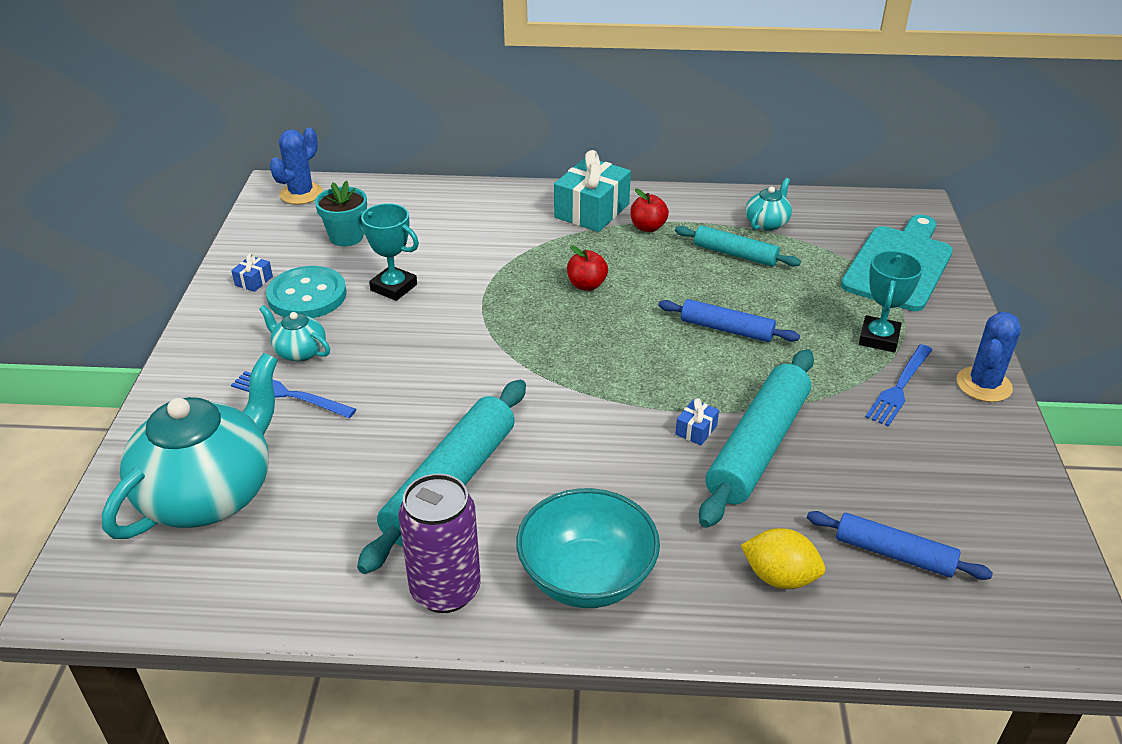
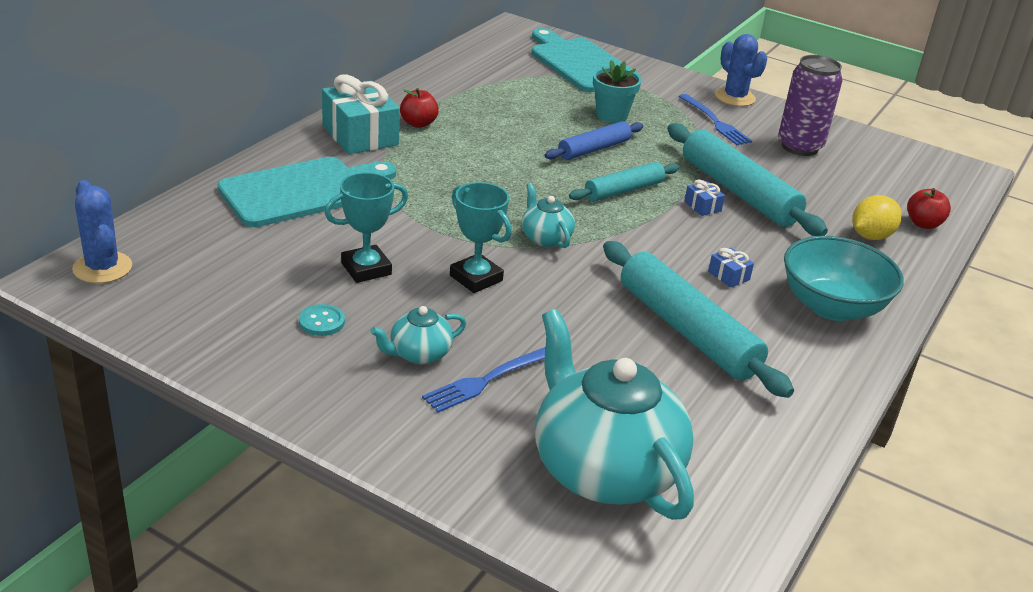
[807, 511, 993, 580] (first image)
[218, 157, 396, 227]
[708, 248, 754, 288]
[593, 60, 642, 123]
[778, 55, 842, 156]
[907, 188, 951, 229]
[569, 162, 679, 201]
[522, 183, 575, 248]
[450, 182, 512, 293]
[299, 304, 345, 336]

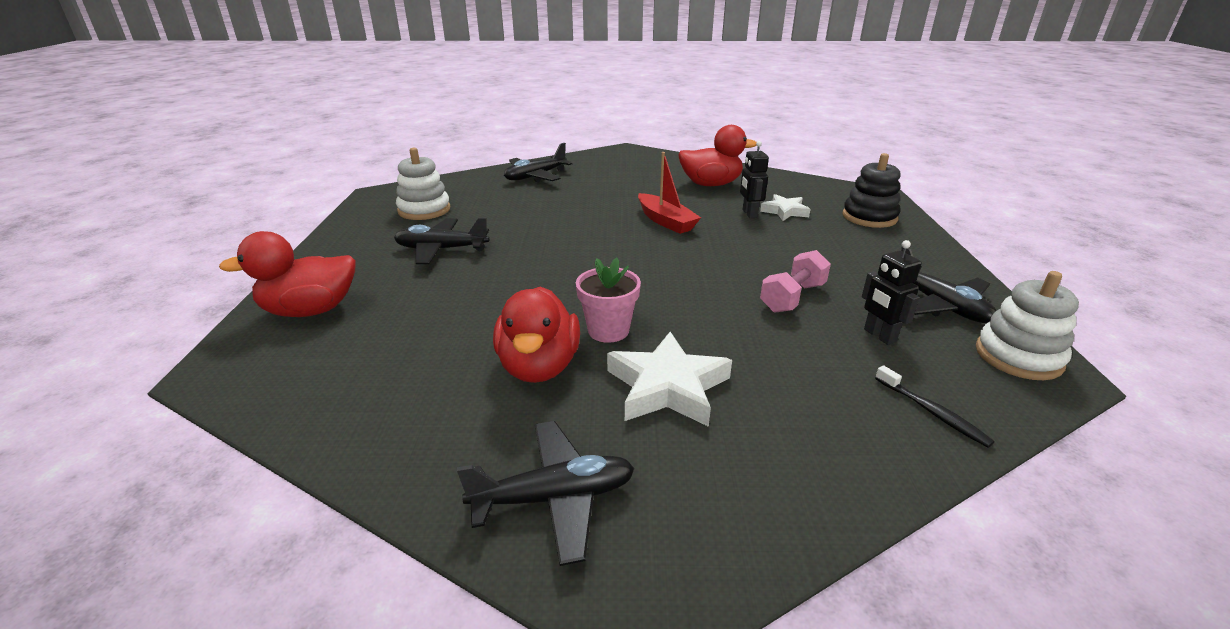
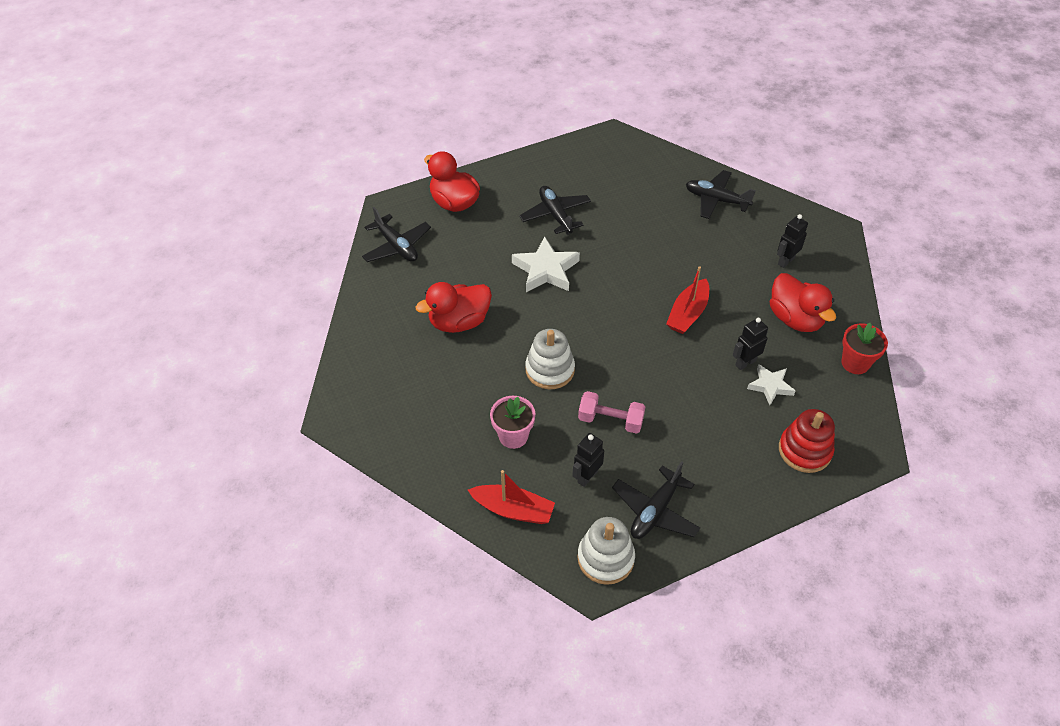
[777, 214, 808, 268]
[841, 323, 888, 374]
[526, 329, 575, 389]
[362, 207, 431, 262]
[490, 396, 535, 449]
[512, 236, 580, 292]
[468, 470, 555, 524]
[779, 409, 835, 473]

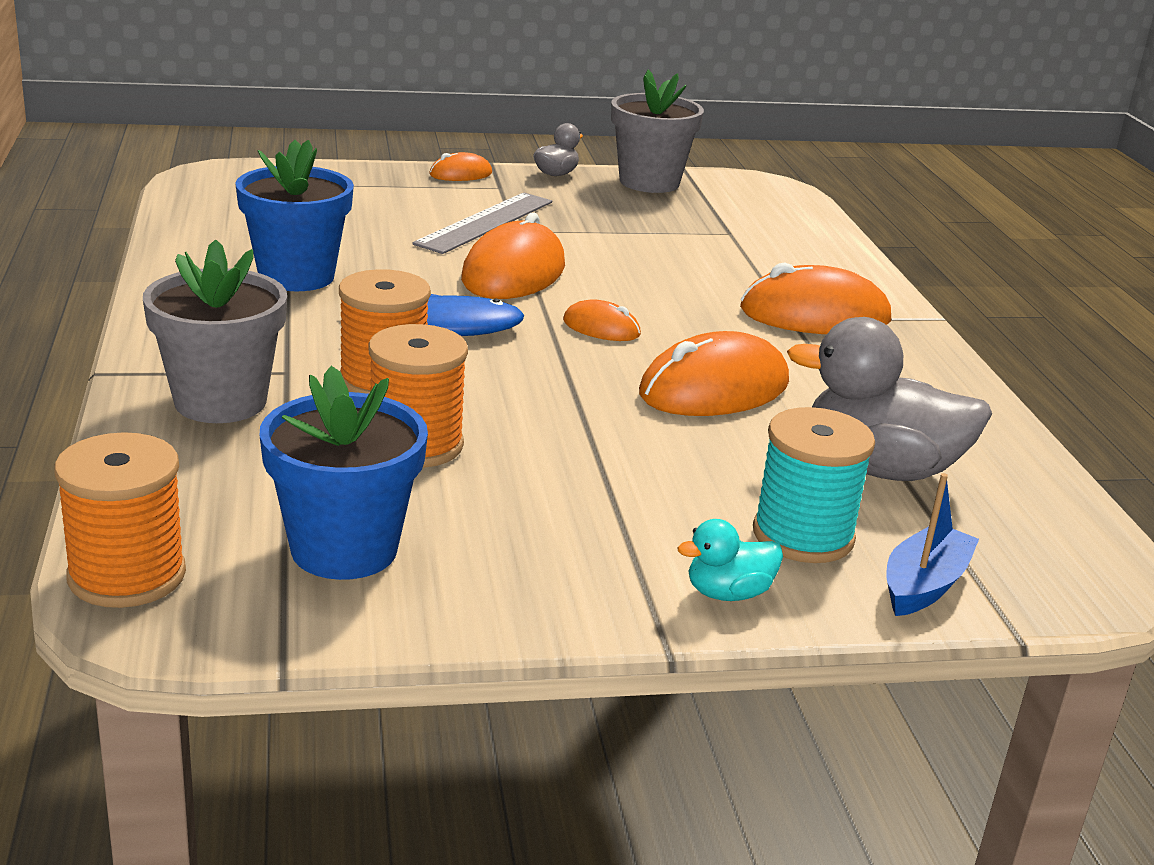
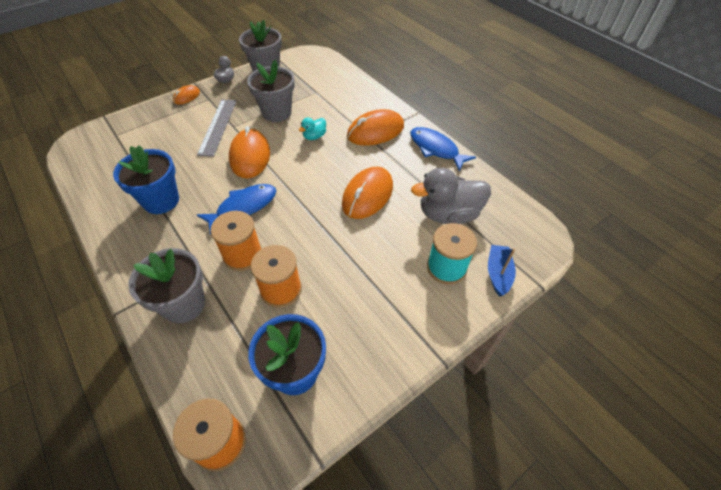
[563, 299, 641, 341] (first image)
[247, 59, 295, 122]
[410, 127, 476, 171]
[299, 118, 326, 140]

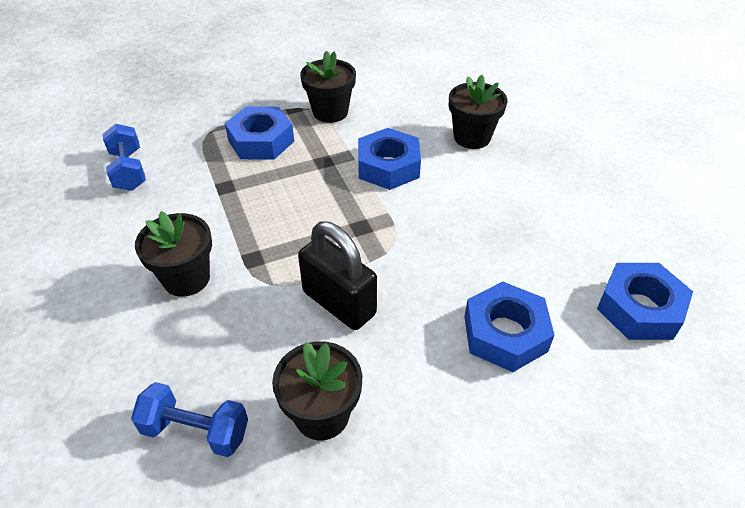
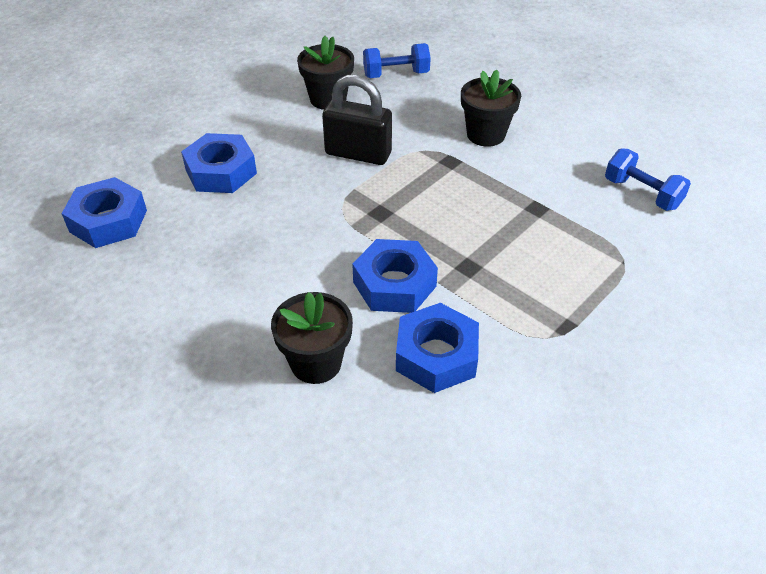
[300, 51, 356, 123] (first image)
[396, 303, 479, 393]

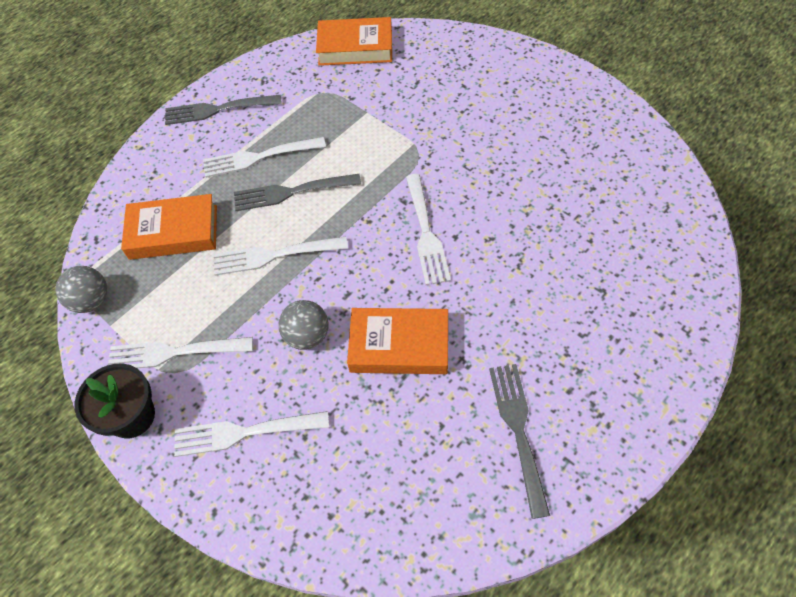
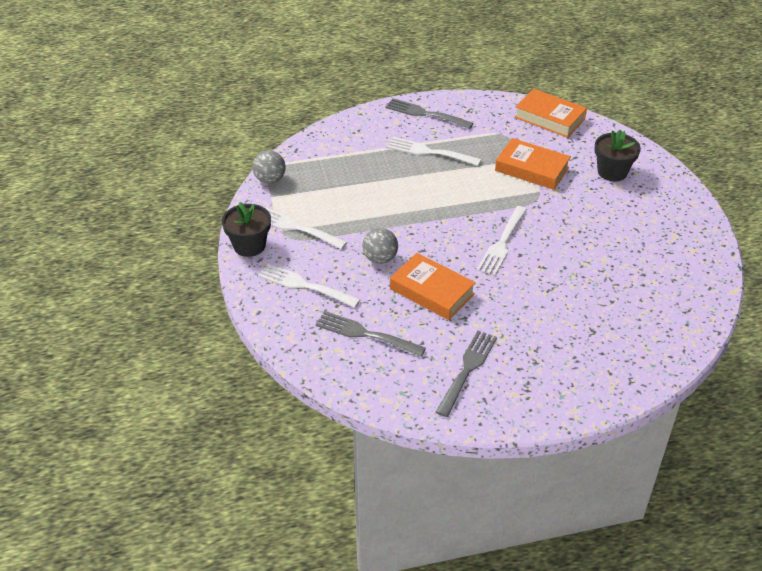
[214, 237, 348, 276] (first image)
[594, 130, 641, 182]
[495, 138, 571, 190]
[315, 311, 426, 357]

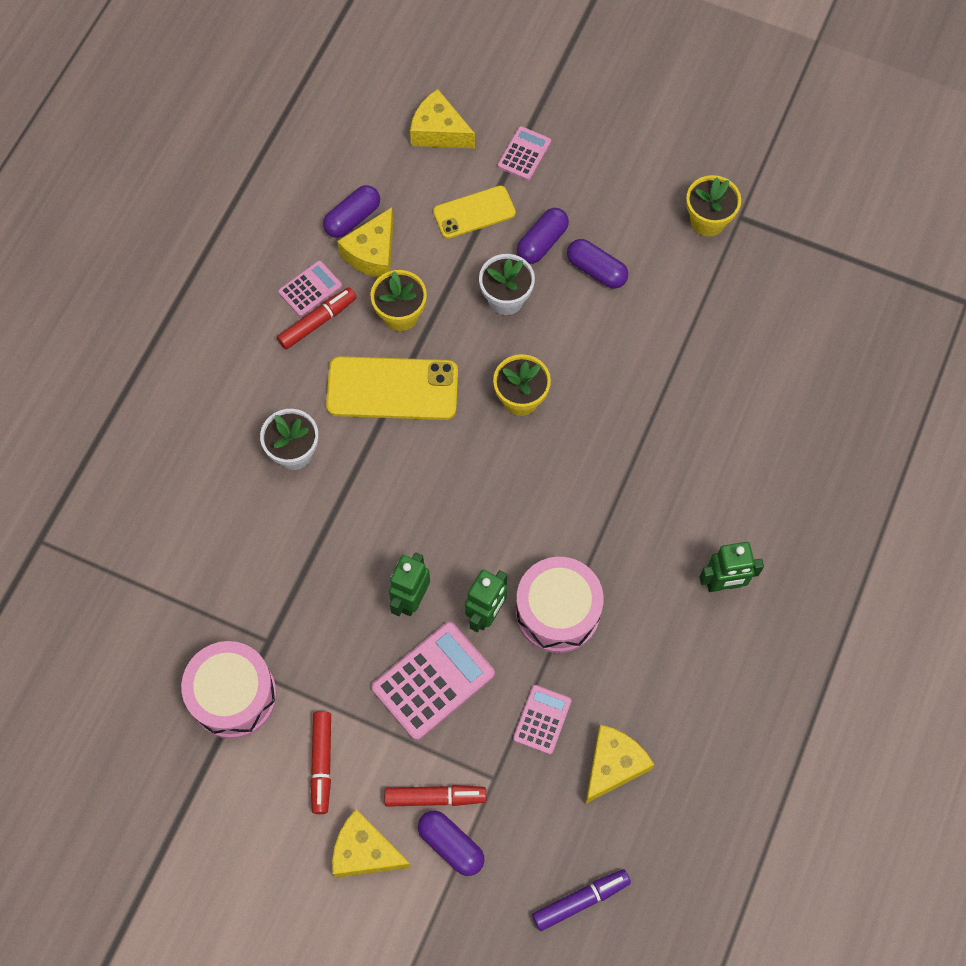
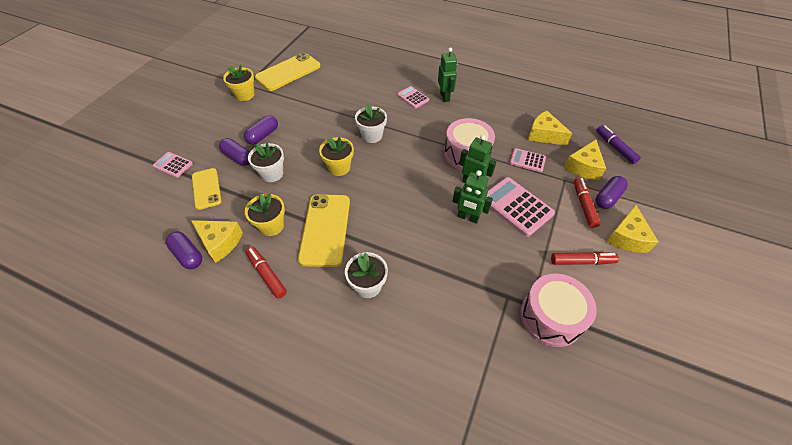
[255, 52, 320, 91]
[355, 104, 387, 143]
[397, 86, 429, 109]
[564, 140, 606, 180]

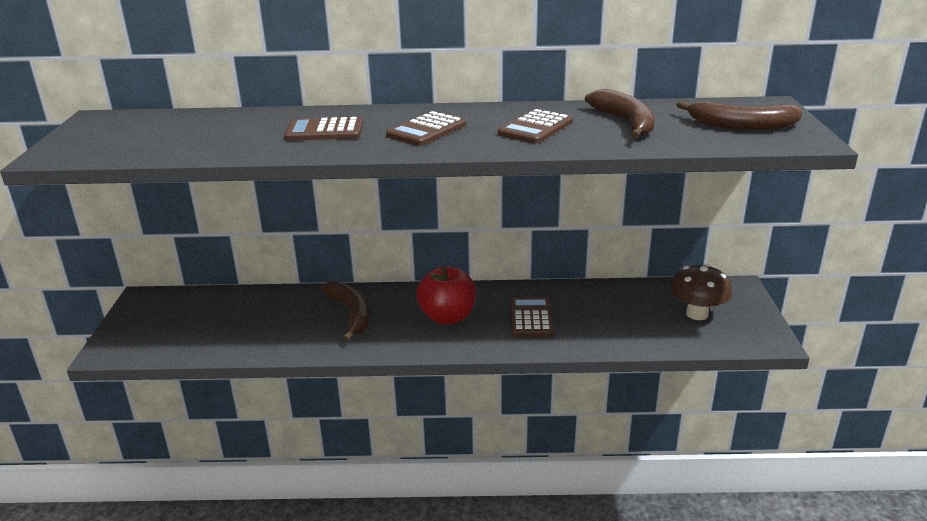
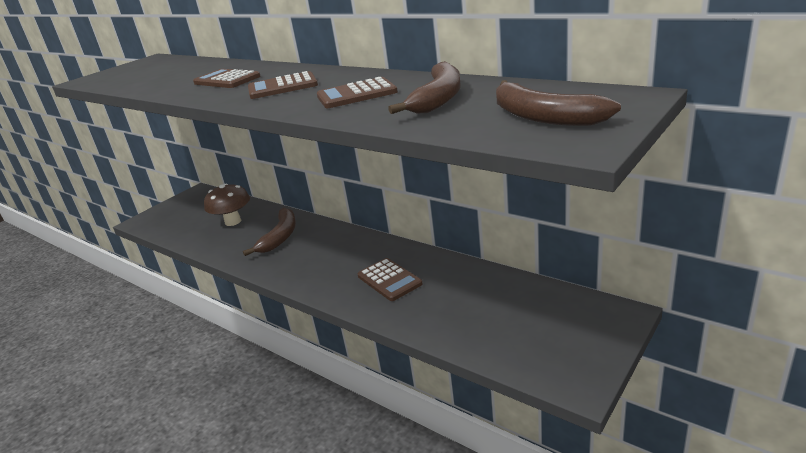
[417, 265, 476, 325] (first image)
[204, 184, 250, 226]
[358, 258, 422, 301]

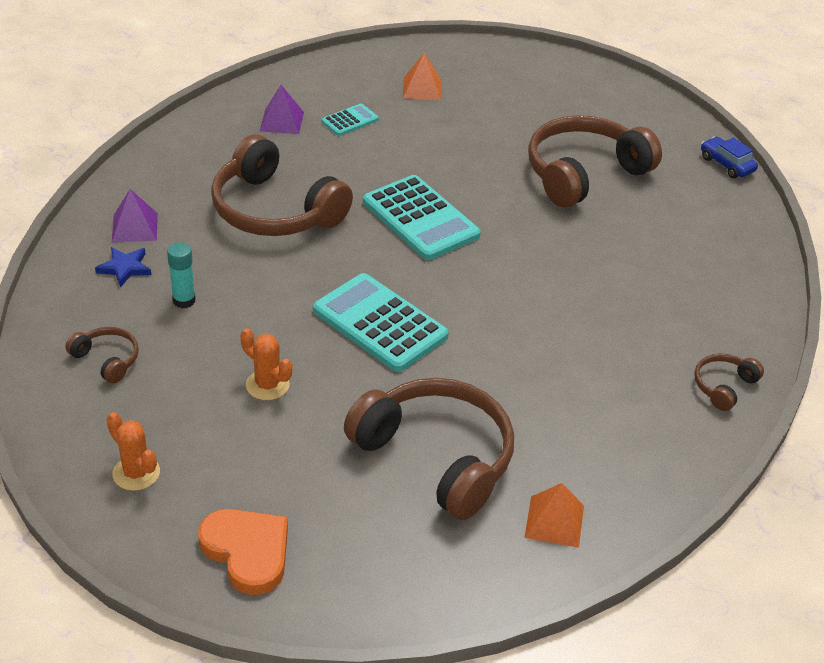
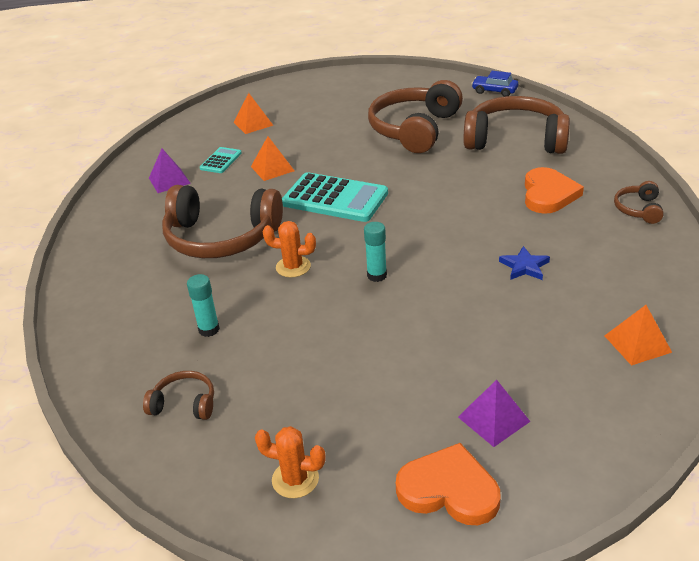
[251, 136, 294, 181]
[525, 167, 584, 214]
[499, 246, 550, 280]
[458, 380, 531, 447]
[263, 221, 316, 277]
[464, 96, 570, 154]
[364, 222, 387, 282]

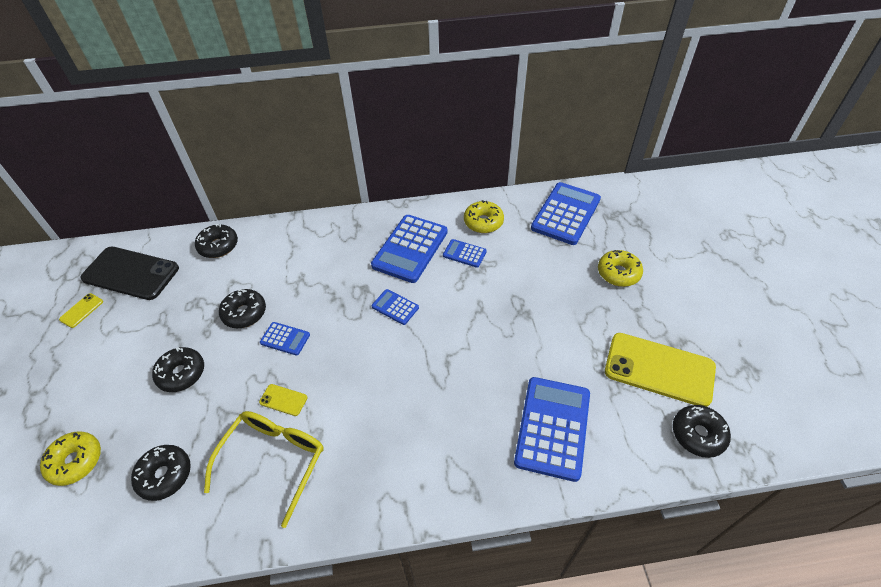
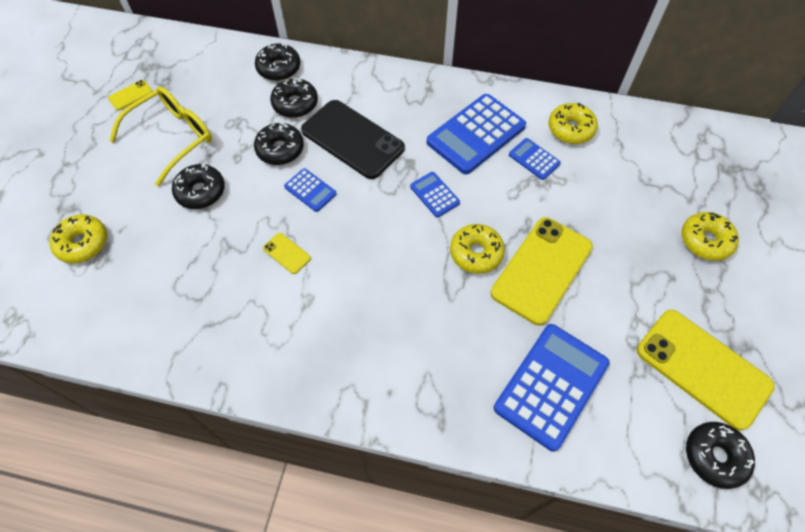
[531, 182, 601, 245] (first image)
[450, 224, 505, 274]
[491, 217, 593, 325]
[301, 100, 405, 179]
[270, 78, 318, 118]
[109, 86, 212, 187]

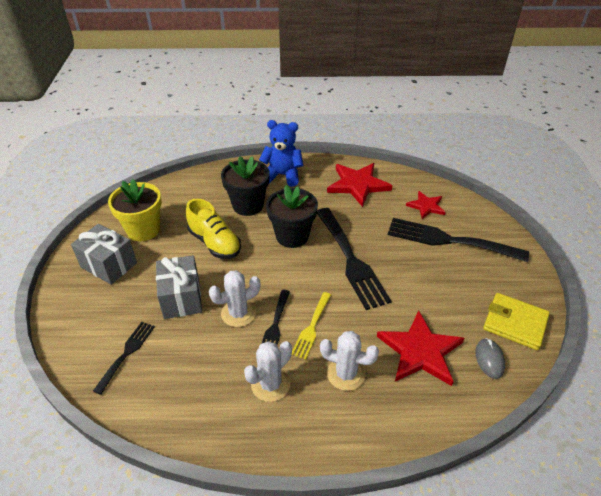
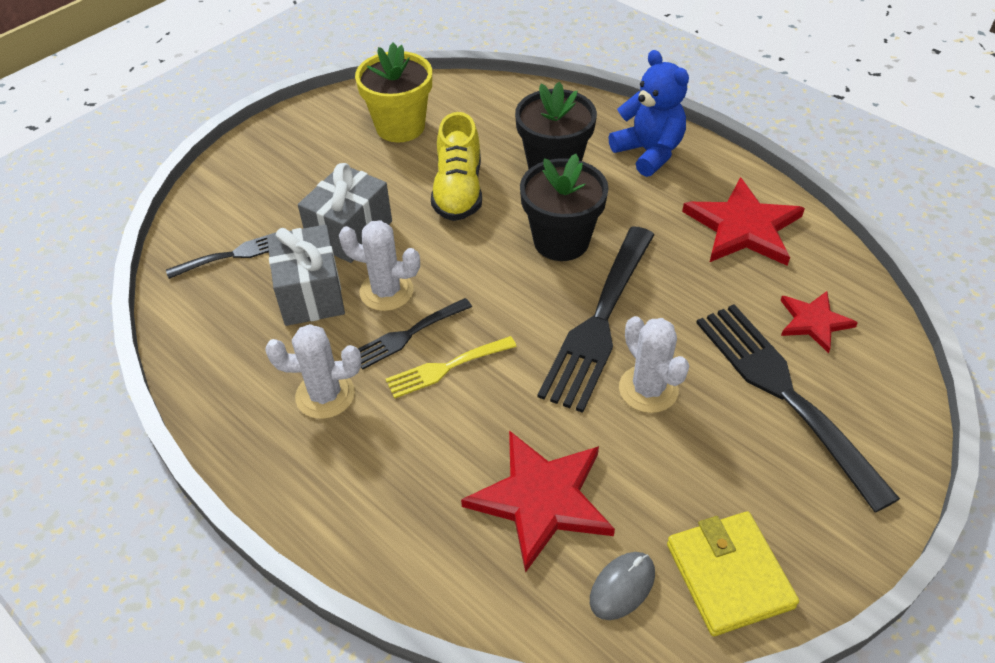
[267, 225, 345, 326]
[619, 316, 689, 413]

